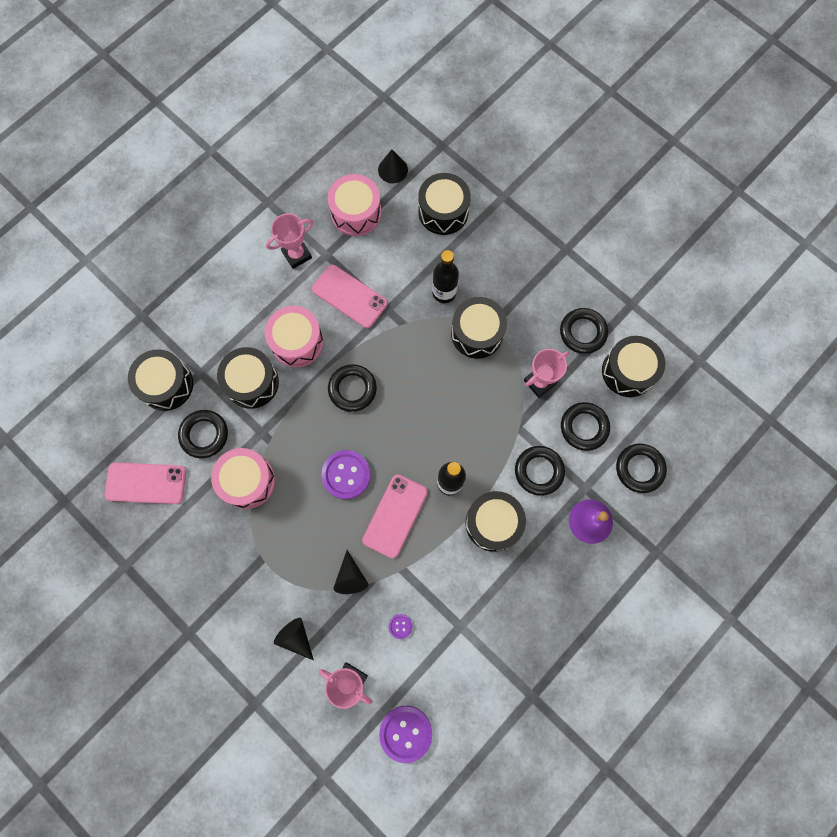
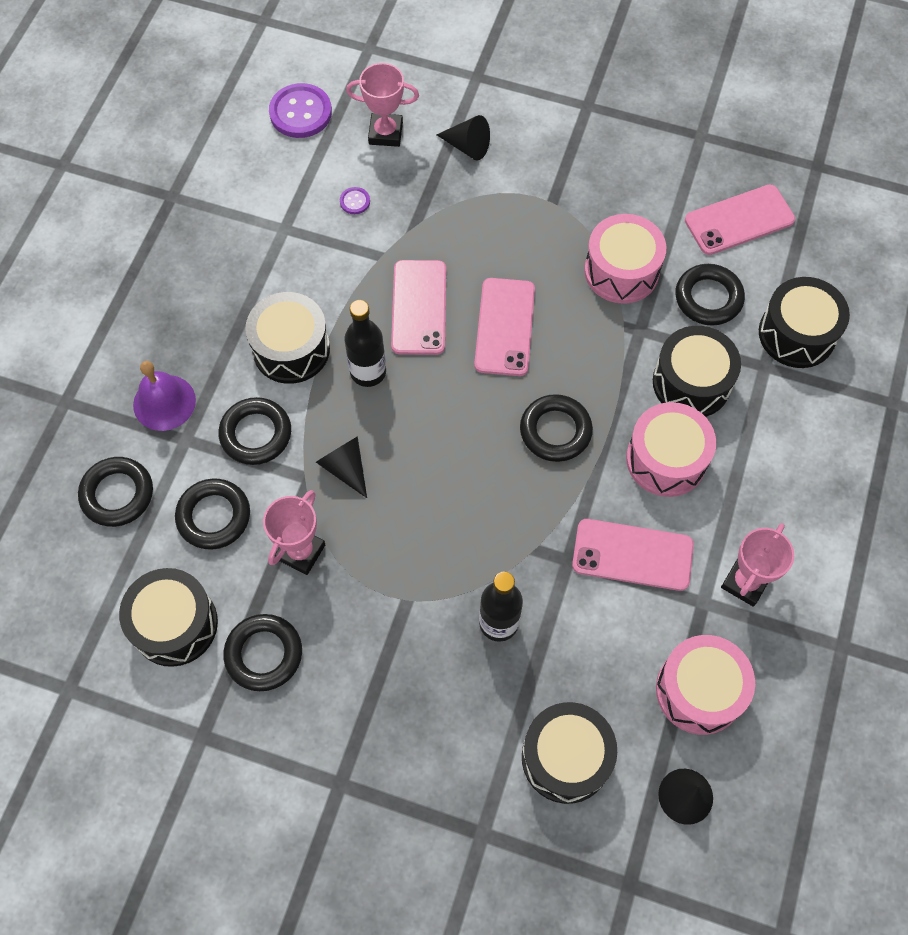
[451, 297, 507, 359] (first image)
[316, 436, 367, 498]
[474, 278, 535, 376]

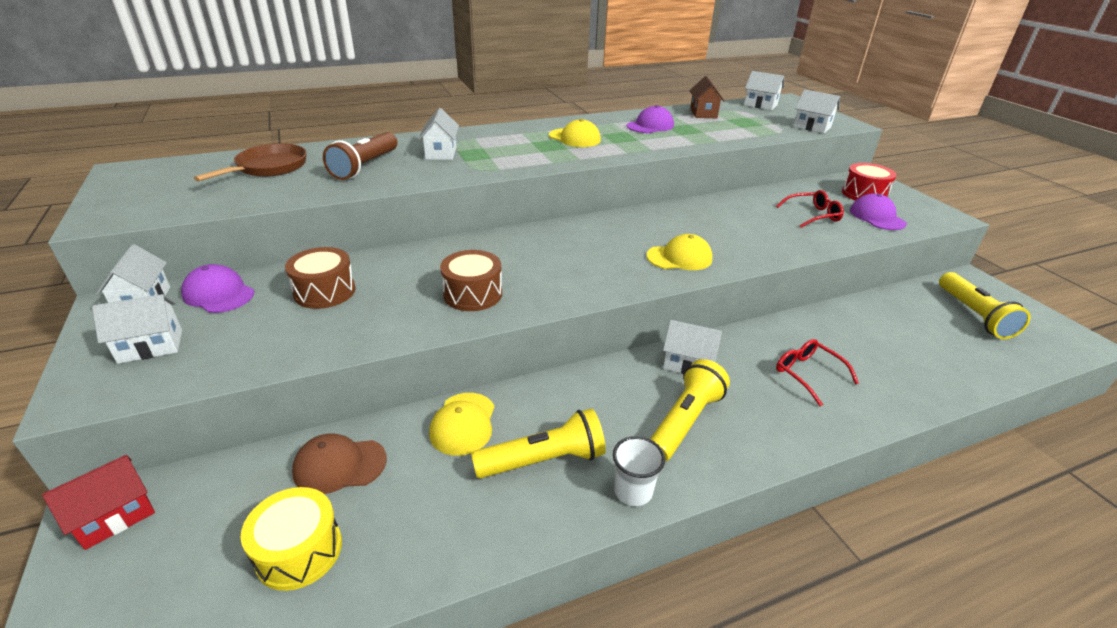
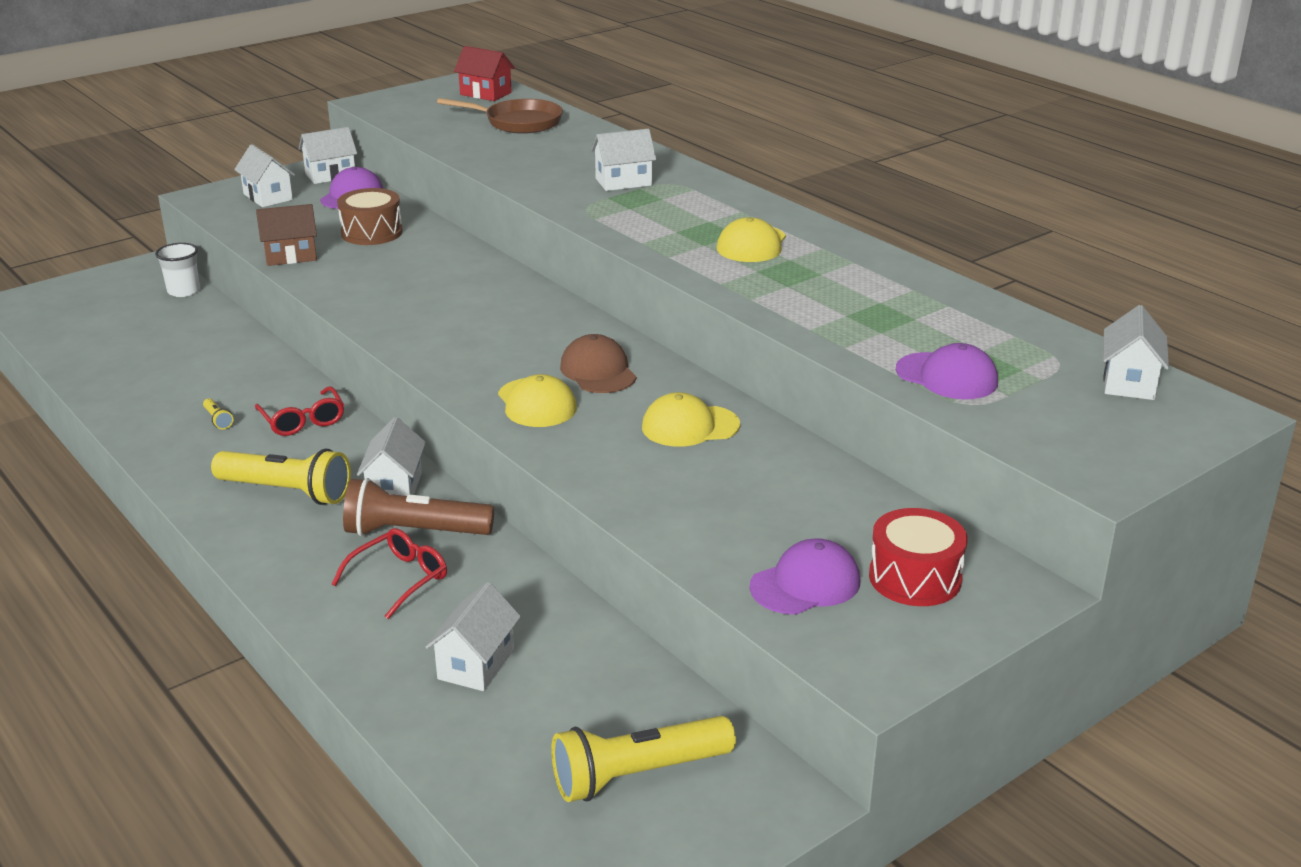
[241, 487, 342, 591] (first image)
[440, 250, 502, 311] (first image)
[454, 46, 515, 101]
[560, 334, 636, 393]
[343, 478, 494, 536]
[642, 392, 740, 447]
[155, 243, 200, 297]
[896, 343, 998, 399]
[256, 204, 317, 266]
[255, 386, 344, 436]
[425, 582, 521, 691]
[203, 398, 233, 429]

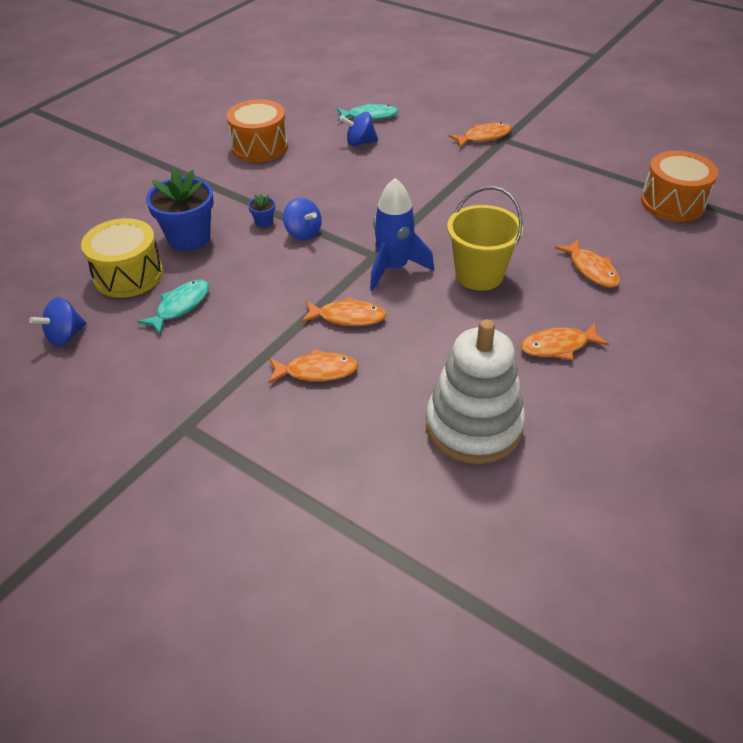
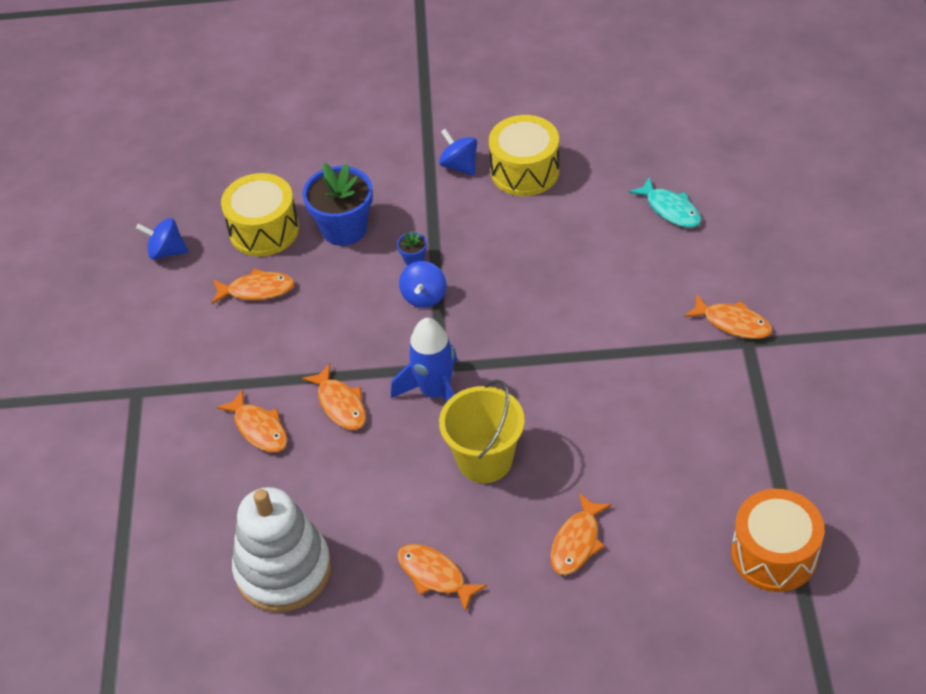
[439, 128, 477, 176]
[212, 269, 295, 304]
[489, 115, 560, 196]

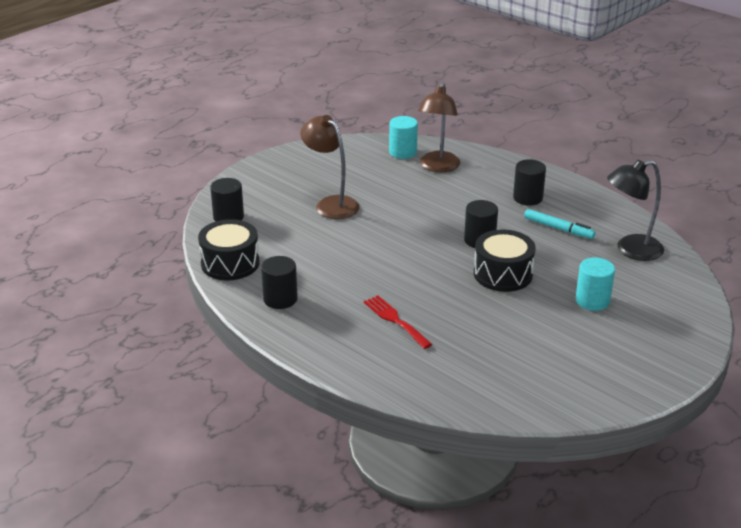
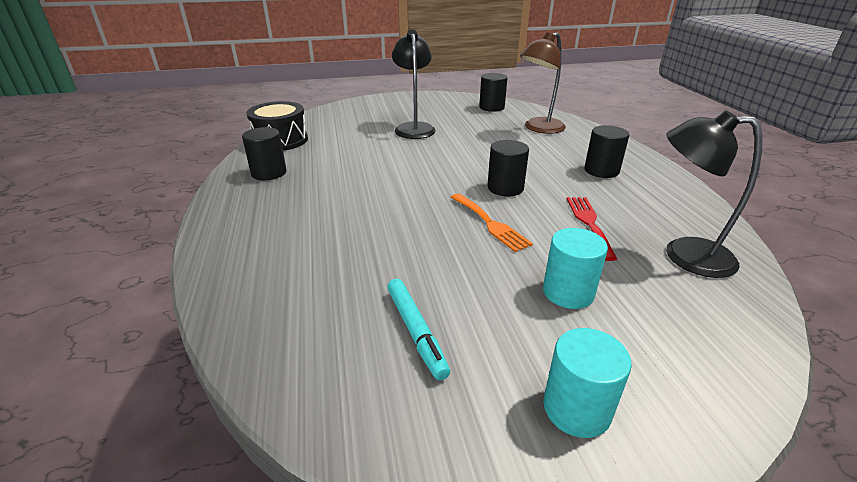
[479, 73, 508, 112]
[567, 197, 617, 261]
[543, 328, 632, 438]
[387, 279, 450, 380]
[451, 193, 533, 252]
[392, 30, 436, 139]

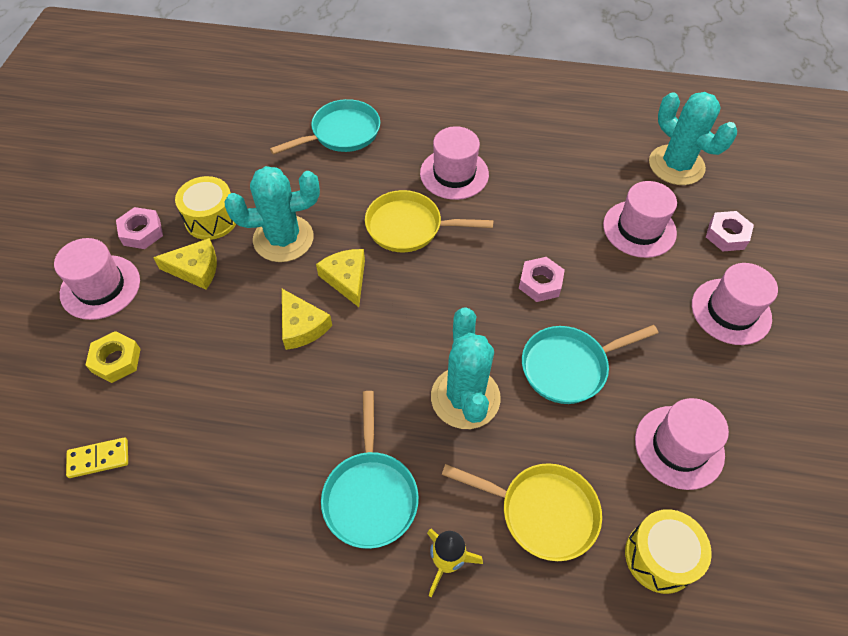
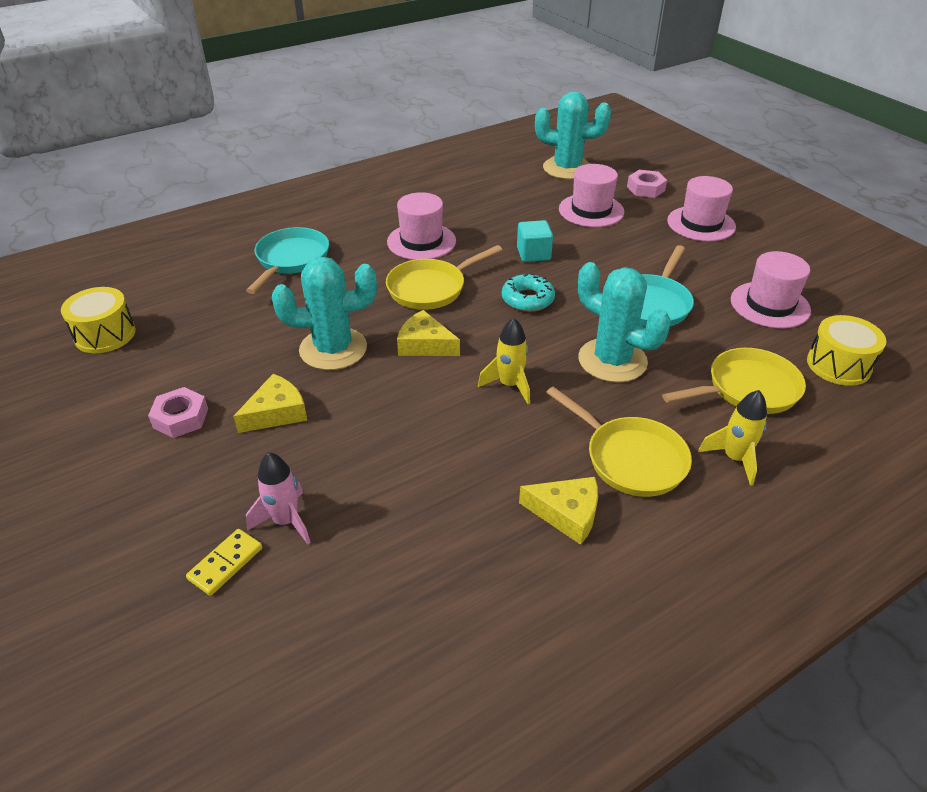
[54, 238, 140, 320] (first image)
[519, 257, 565, 302] (first image)
[478, 318, 530, 404]
[502, 273, 555, 312]
[517, 220, 553, 262]
[186, 529, 262, 596]
[61, 287, 136, 353]
[519, 477, 598, 545]
[246, 452, 311, 544]
[546, 387, 692, 497]
[272, 257, 377, 370]

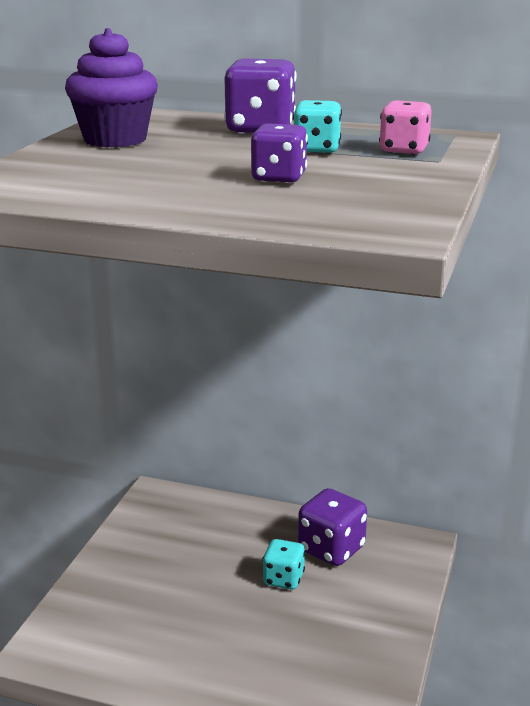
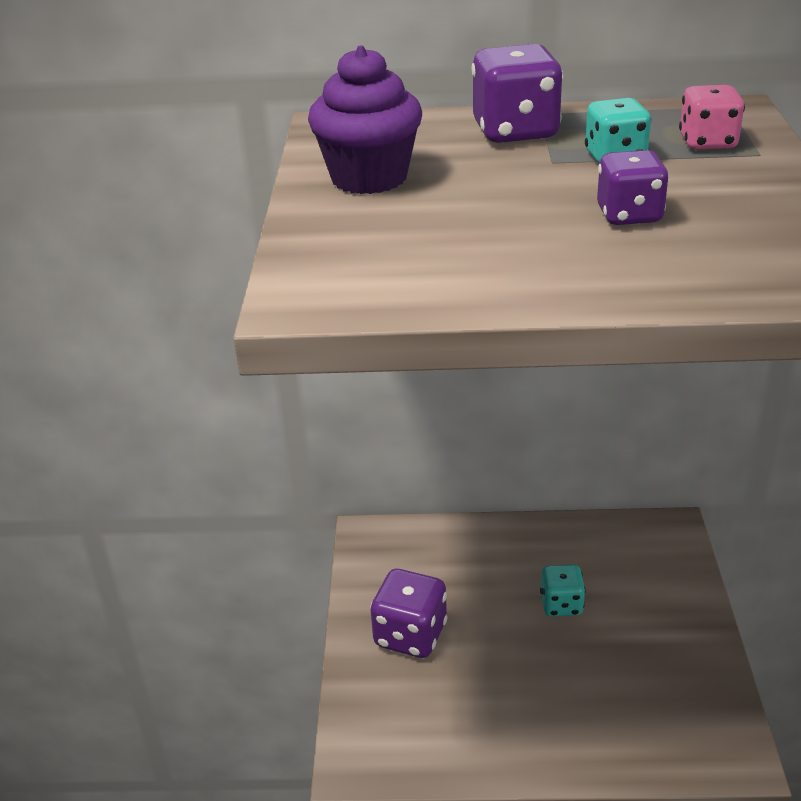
[370, 569, 447, 658]

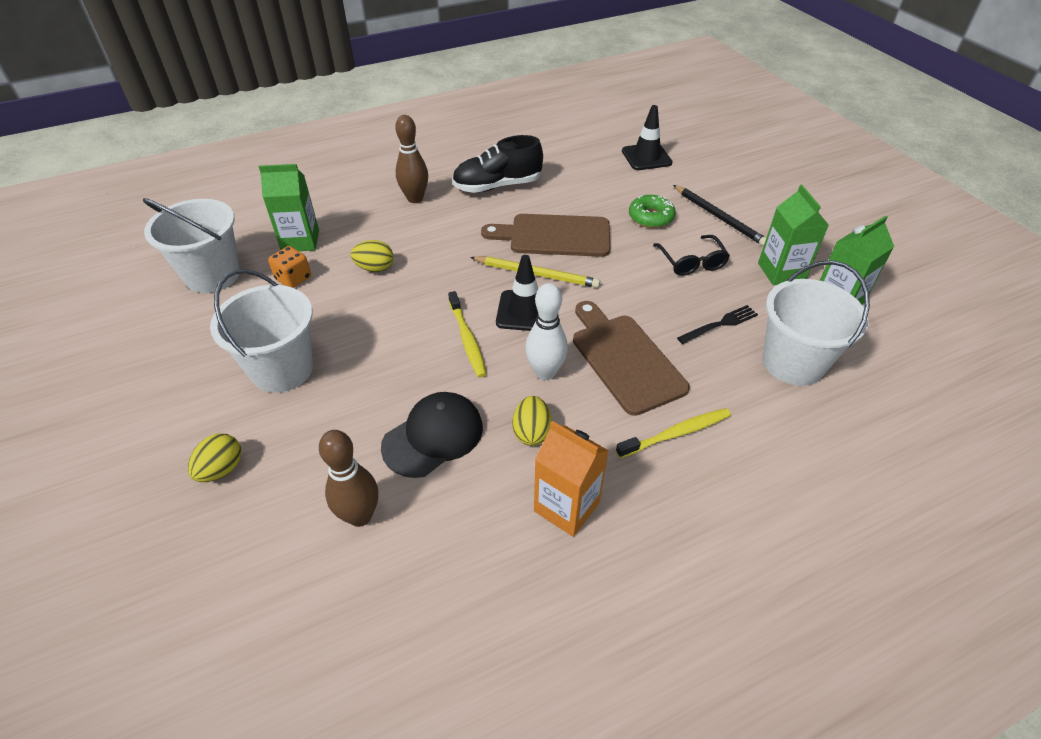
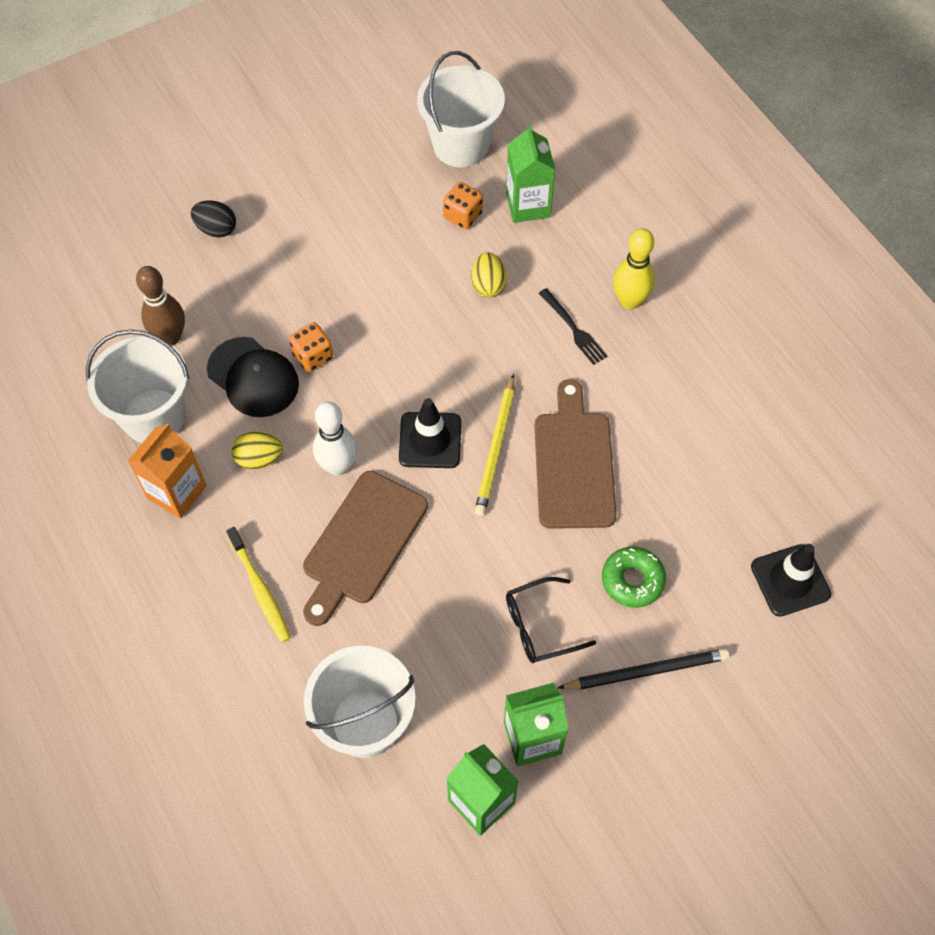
[448, 291, 487, 378] (first image)
[452, 135, 543, 193] (first image)
[289, 322, 333, 372]
[86, 329, 189, 443]
[539, 288, 608, 365]
[191, 200, 236, 238]
[613, 228, 655, 309]
[303, 471, 428, 626]
[558, 648, 730, 690]

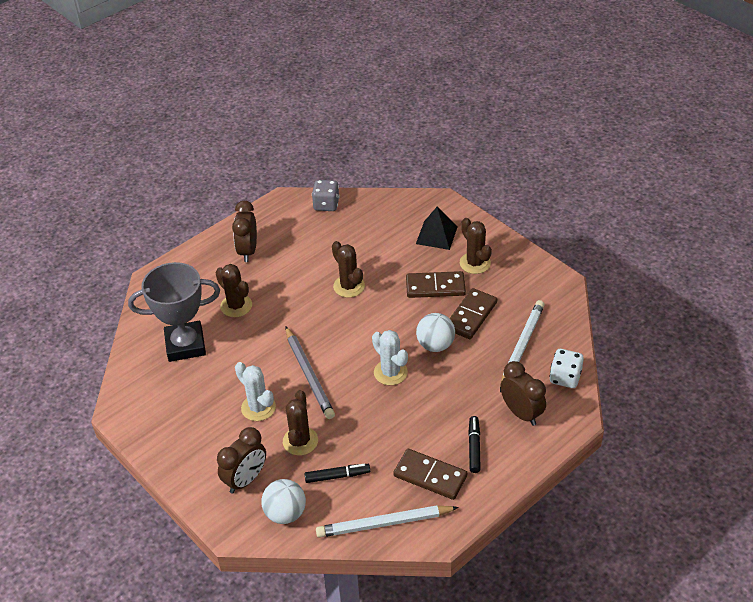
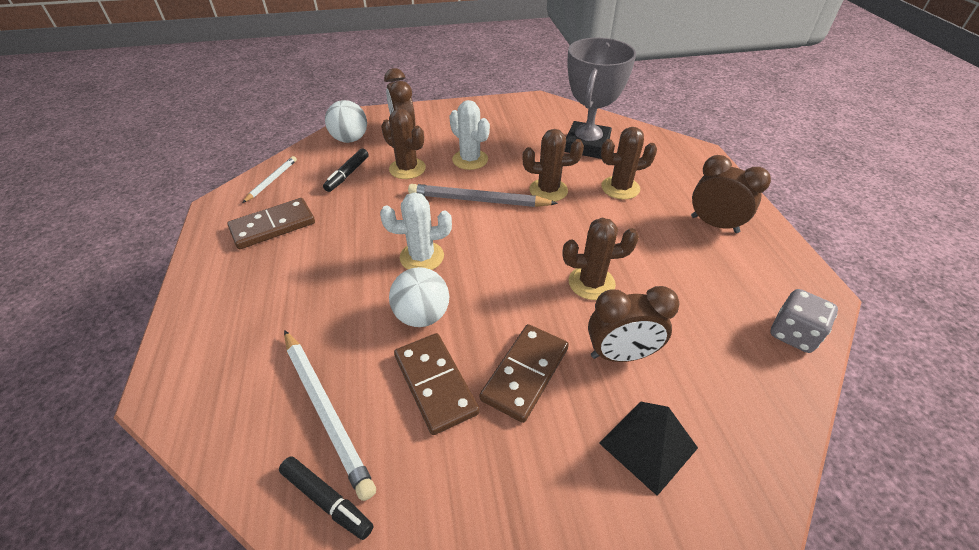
[549, 349, 584, 388] (first image)
[522, 129, 584, 202]
[279, 456, 373, 540]
[588, 286, 680, 362]
[449, 100, 490, 170]
[242, 156, 297, 203]

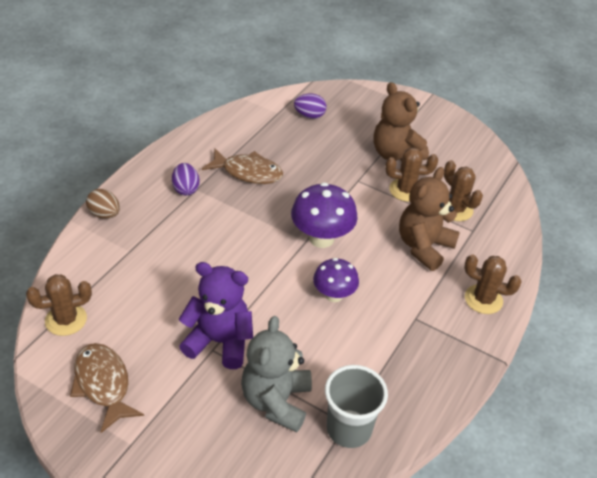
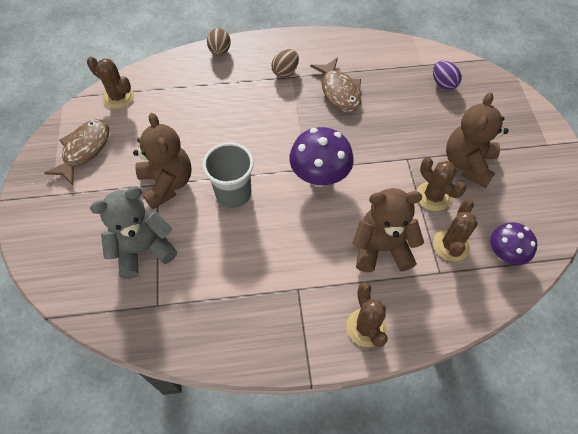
[490, 222, 537, 265]
[203, 142, 254, 208]
[271, 49, 299, 78]
[133, 113, 192, 209]

